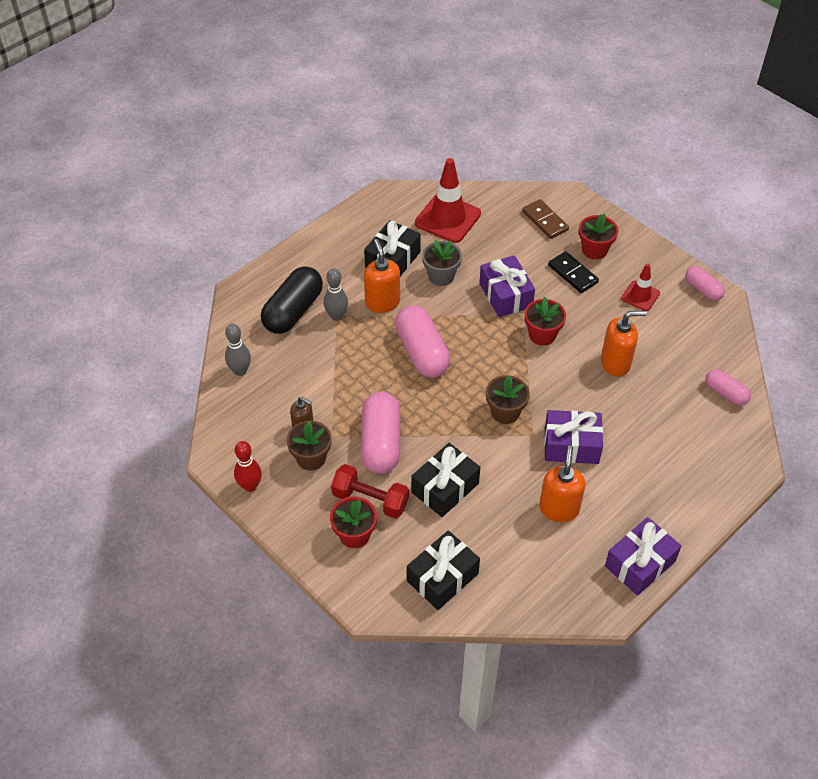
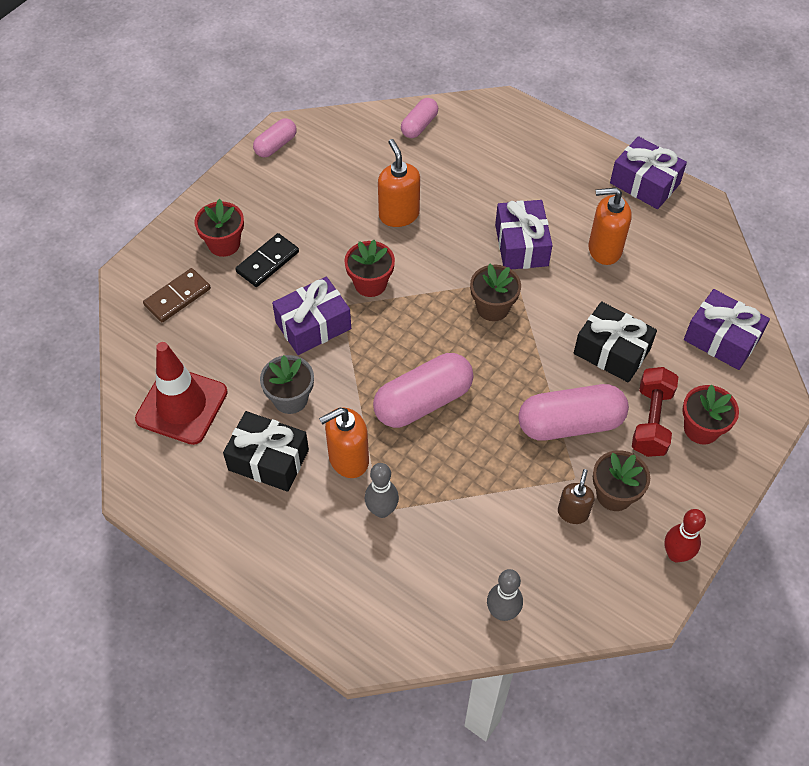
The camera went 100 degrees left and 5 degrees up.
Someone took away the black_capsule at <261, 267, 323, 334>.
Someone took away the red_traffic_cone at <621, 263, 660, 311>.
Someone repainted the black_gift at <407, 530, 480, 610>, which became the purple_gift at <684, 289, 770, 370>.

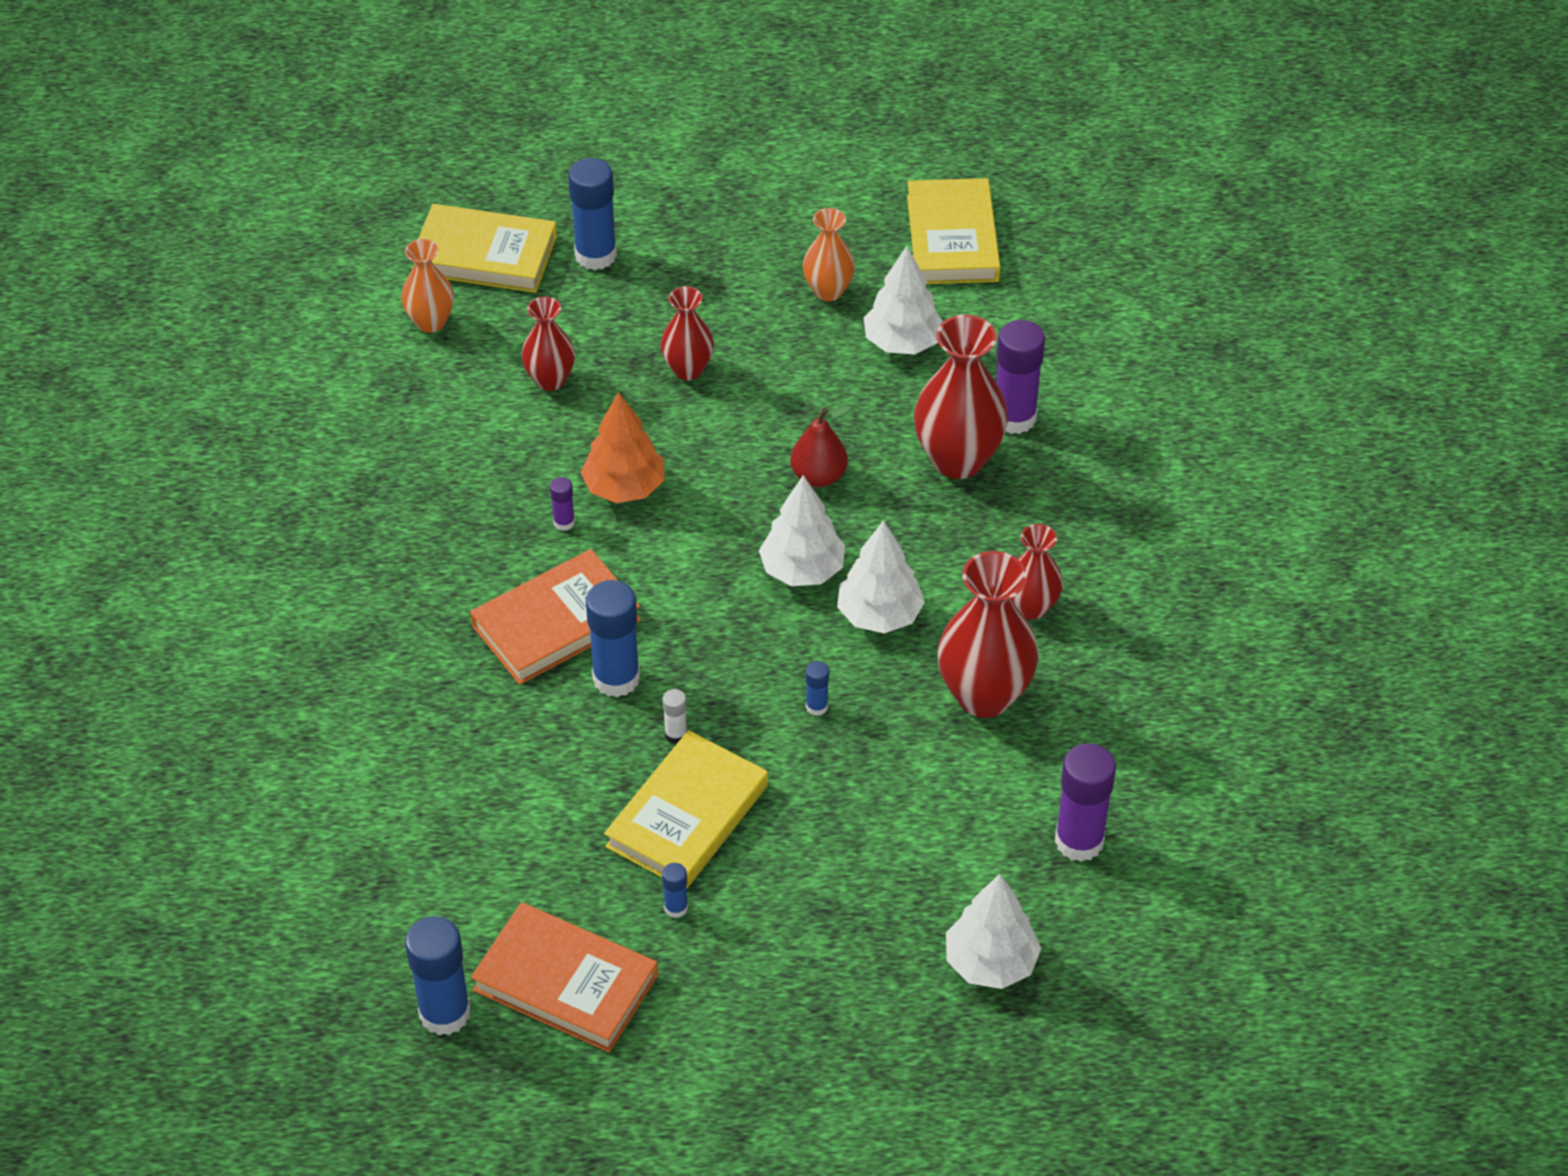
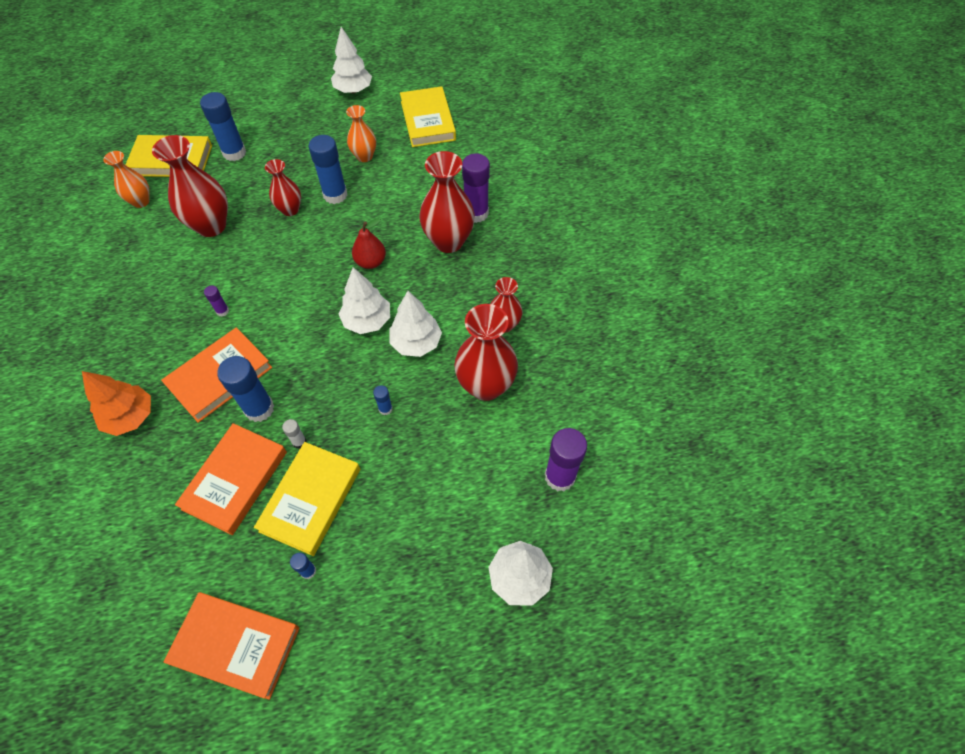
The camera went 10 degrees left and 10 degrees up.
Someone put down the orange_book at <175, 423, 287, 535>.
Someone carried the blue_glue_stick from <405, 916, 471, 1035> to <308, 135, 347, 204>.
Someone carried the orange_tree from <580, 392, 664, 503> to <82, 371, 151, 436>.
Someone carried the white_tree from <864, 246, 943, 354> to <331, 27, 372, 93>.
Someone scaled the red_vase at <521, 296, 575, 391> by 1.71.

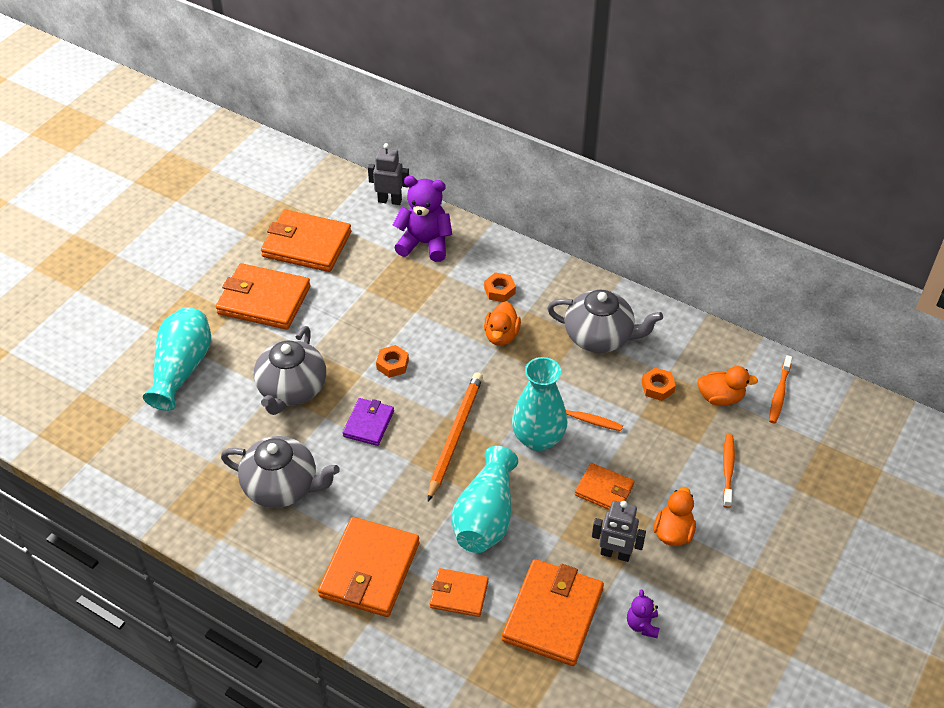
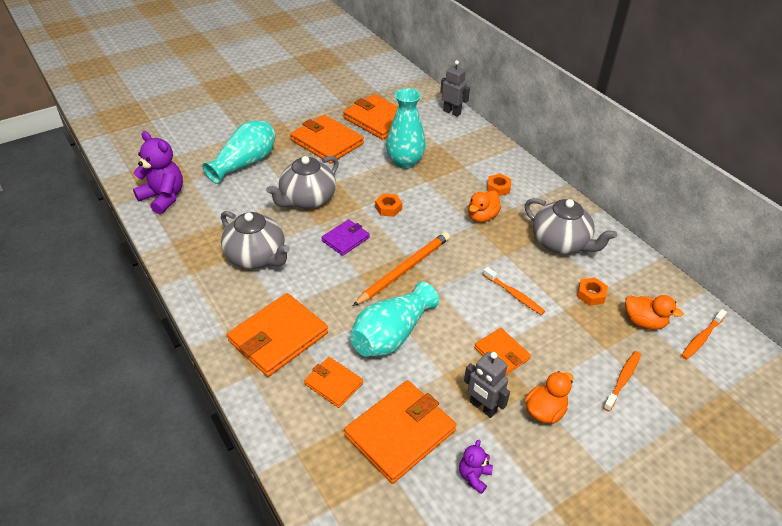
The camera went 25 degrees right and 5 degrees down.
Someone carried the purple_teddy_bear from <393, 176, 452, 262> to <133, 131, 183, 214>.
Someone carried the turquoise_vase from <512, 357, 568, 451> to <386, 88, 426, 169>.

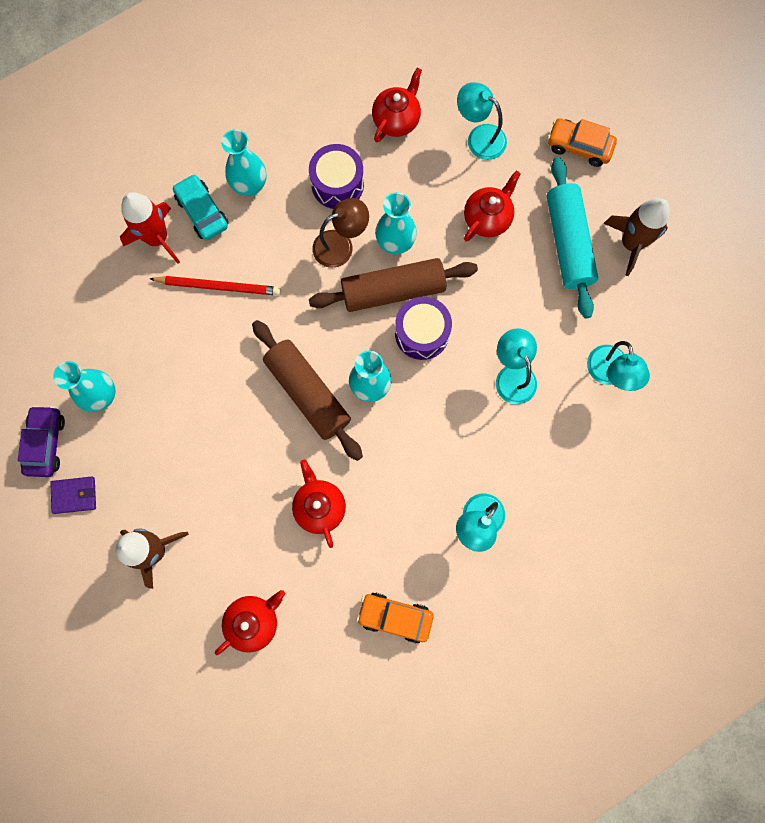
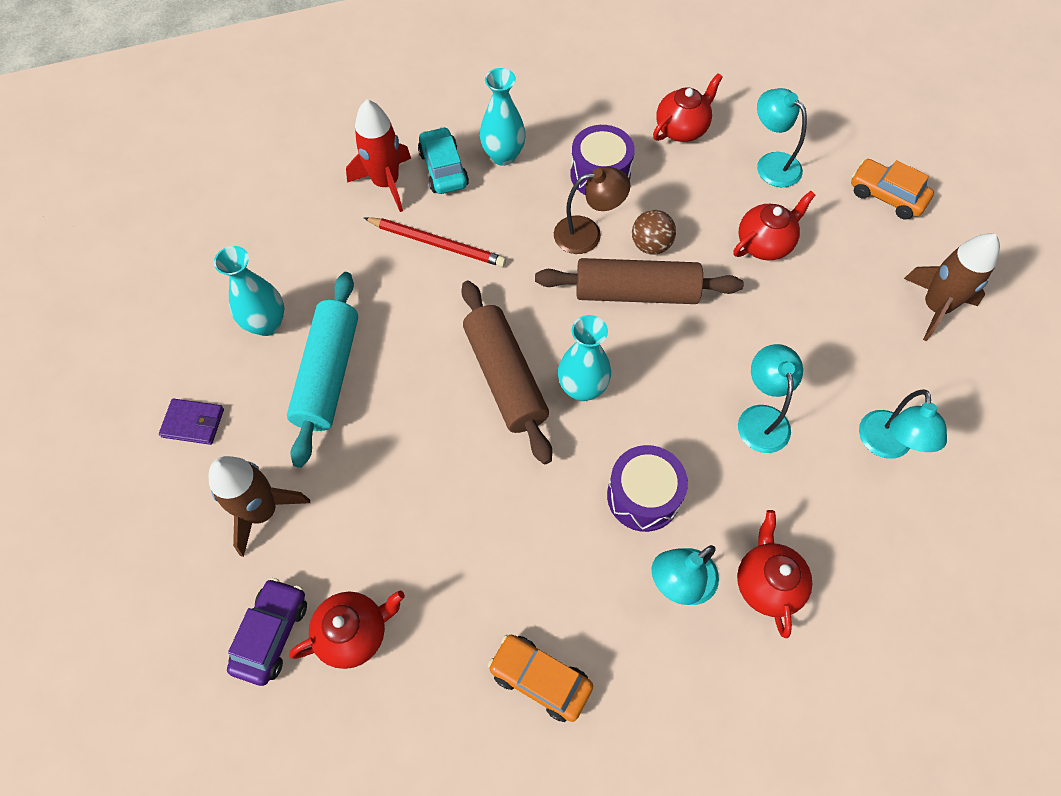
The camera went 15 degrees right and 15 degrees down.
Someone carried the purple_car from <18, 405, 65, 477> to <227, 578, 307, 686>.
Someone carried the red_teapot from <292, 460, 346, 548> to <737, 510, 812, 638>.
Someone carried the purple_drum from <395, 297, 452, 360> to <607, 445, 688, 532>.
Someone carried the turquoise_rolling_pin from <547, 157, 598, 318> to <287, 272, 358, 468>.
Someone swapped the turquoise_vase at <375, 192, 417, 254> for the brown_ball at <632, 210, 676, 254>.

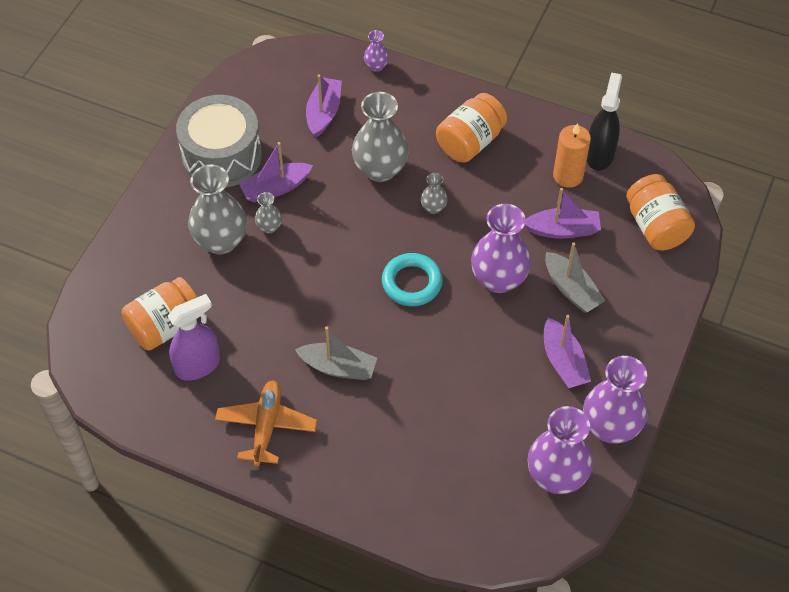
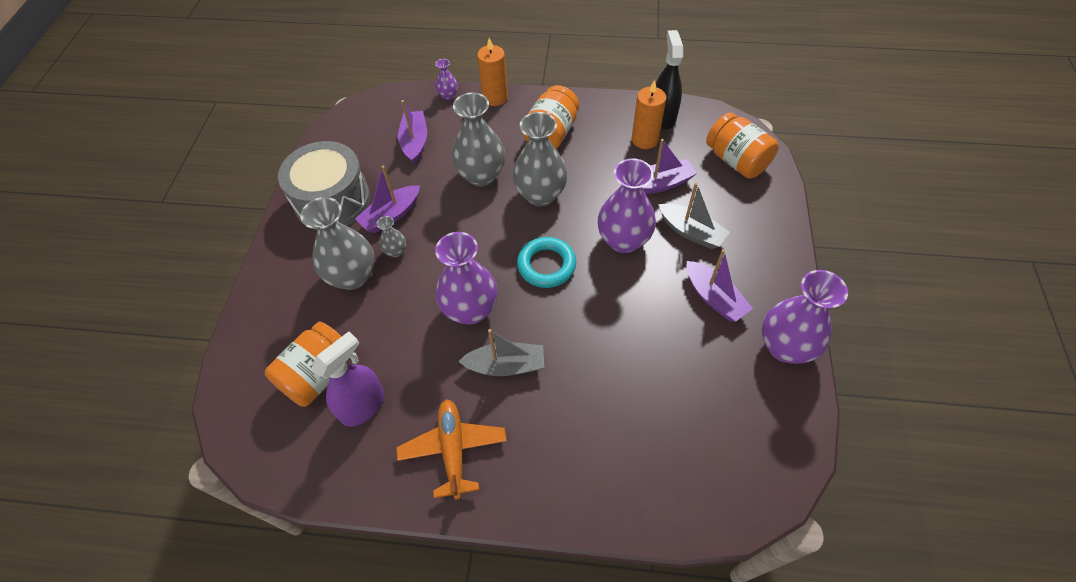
The camera went 15 degrees left and 0 degrees up.
Someone put down the orange_candle at <477, 38, 508, 106>.
Someone carried the purple_vase from <528, 406, 593, 494> to <435, 232, 498, 325>.
Someone scaled the grey_vase at <421, 173, 447, 214> by 2.13.

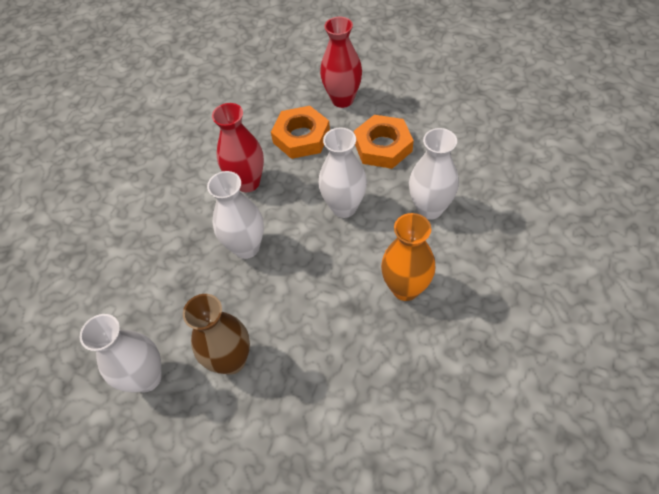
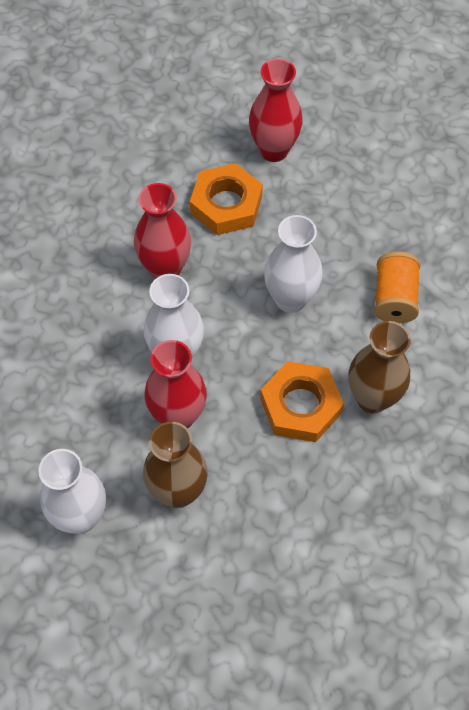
The camera went 10 degrees left and 5 degrees up.
Someone put down the red_vase at <145, 340, 207, 429>.
Someone carried the orange_nut from <354, 115, 414, 169> to <260, 361, 344, 442>.
Someone swapped the white_vase at <409, 128, 459, 220> for the orange_spool at <374, 252, 420, 323>.
Someone repainted the orange_vase at <381, 213, 436, 301>, which became the brown_vase at <348, 321, 411, 414>.

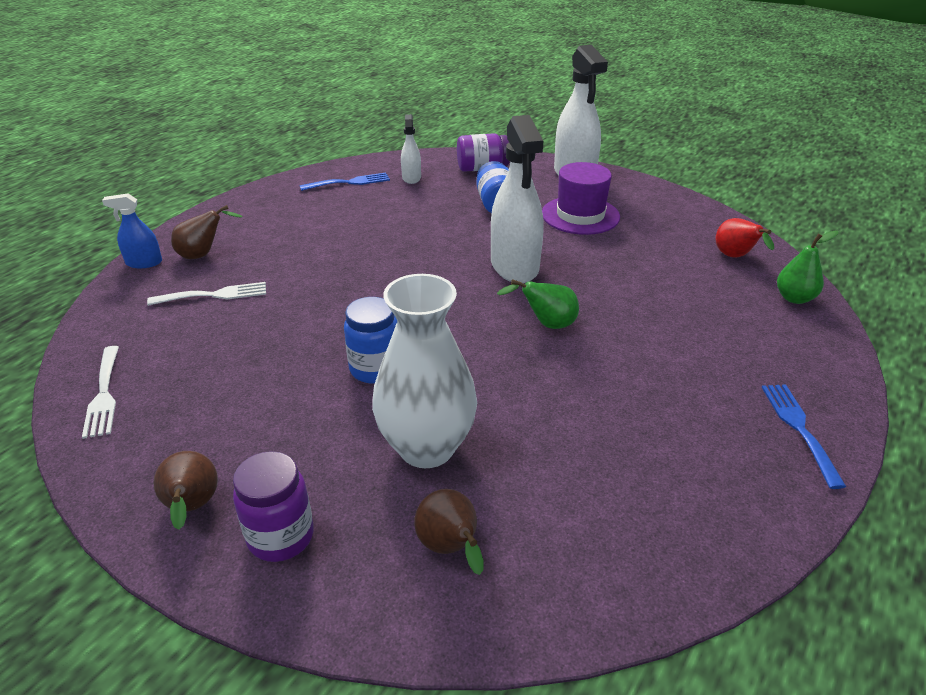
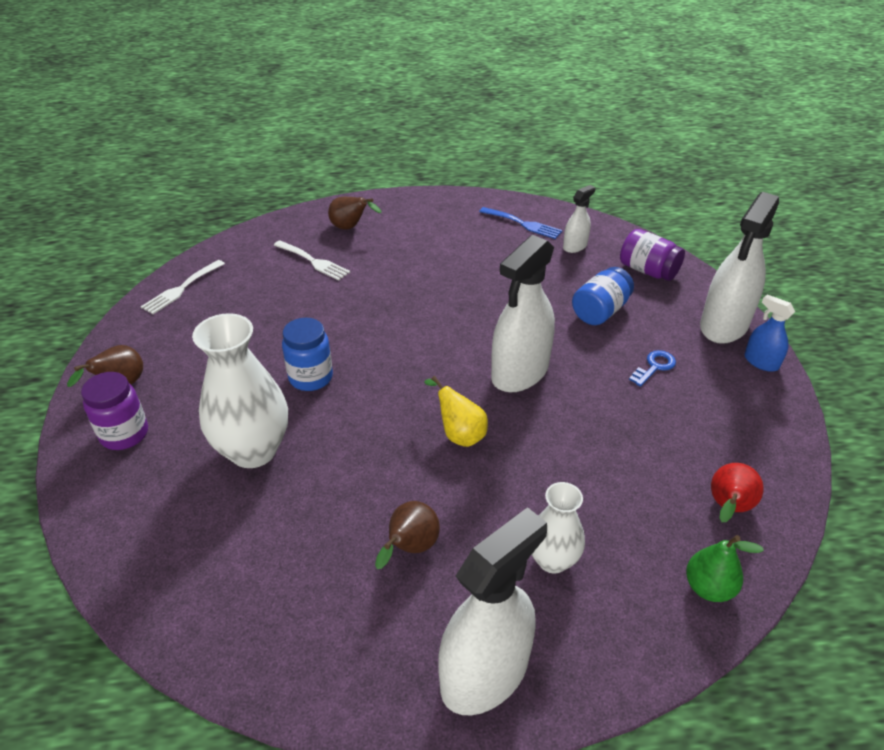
The camera went 50 degrees right and 5 degrees up.
Someone put down the white_vase at <532, 482, 585, 574>.
Someone carried the blue_spray_bottle from <102, 193, 162, 268> to <744, 295, 795, 372>.
Someone carried the brown_pear from <414, 489, 483, 575> to <375, 501, 440, 569>.
Someone swapped the purple_hat at <542, 162, 620, 235> for the blue_key at <629, 350, 676, 387>.
Someone swapped the blue_fork at <762, 384, 846, 489> for the white_spray_bottle at <438, 507, 547, 715>.
Someone repainted the green_pear at <497, 279, 579, 329>, which became the yellow_pear at <424, 376, 488, 447>.

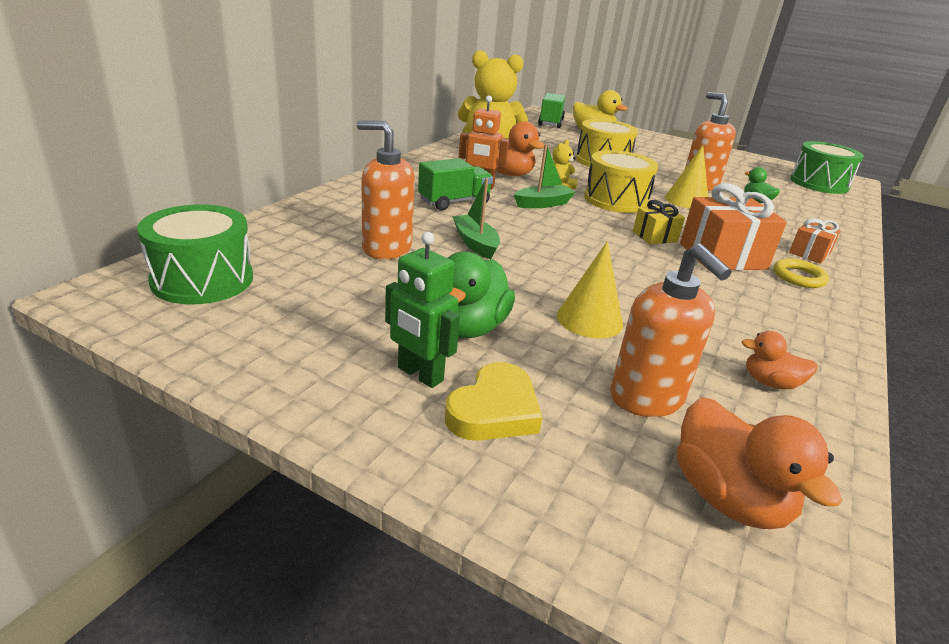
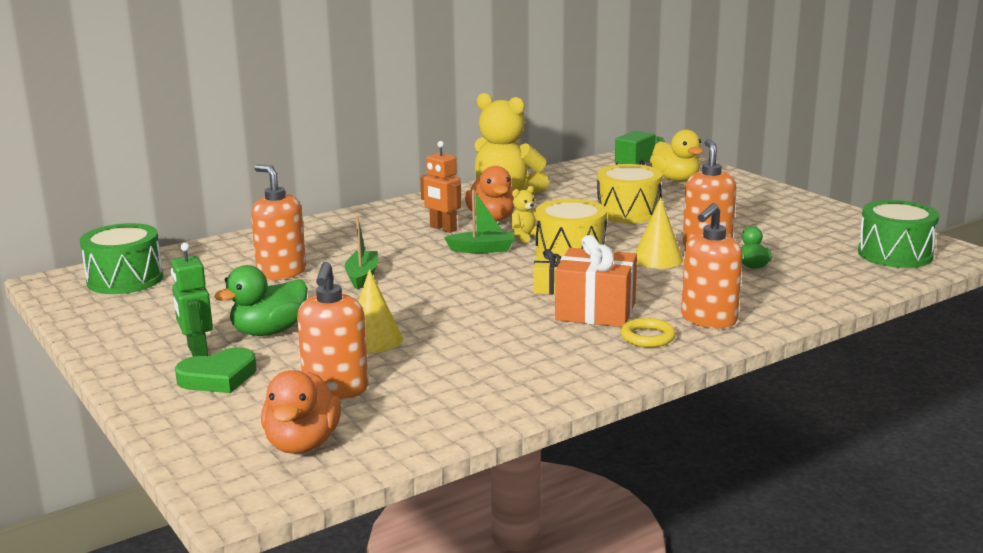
The camera went 30 degrees right and 10 degrees down.
Someone took away the green_truck at <418, 158, 493, 211>.
Someone took away the orange_duck at <742, 331, 818, 389>.
Someone swapped the orange_gift at <789, 218, 841, 264> for the orange_soap_dispenser at <681, 203, 743, 328>.
Someone repainted the yellow_heart at <445, 362, 542, 441>, which became the green_heart at <175, 347, 257, 393>.

